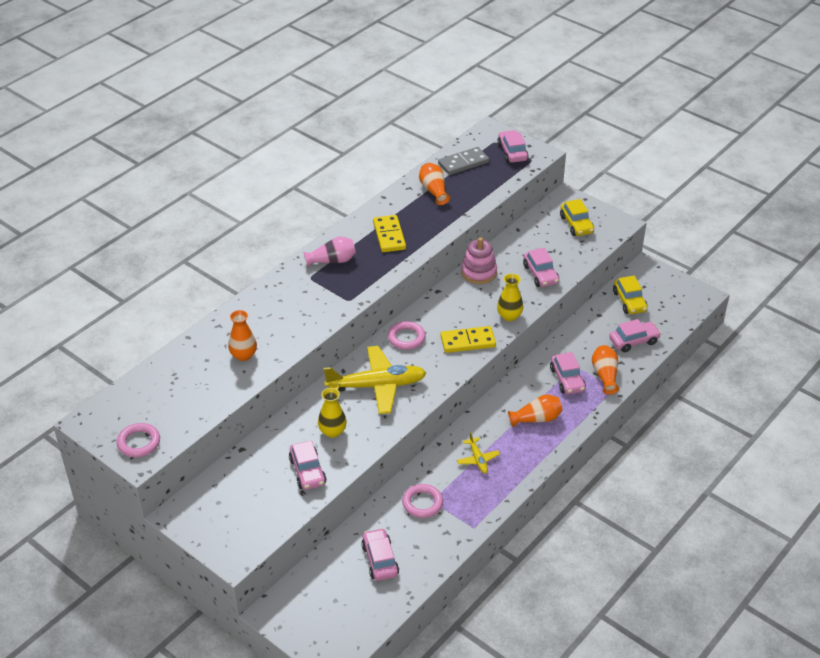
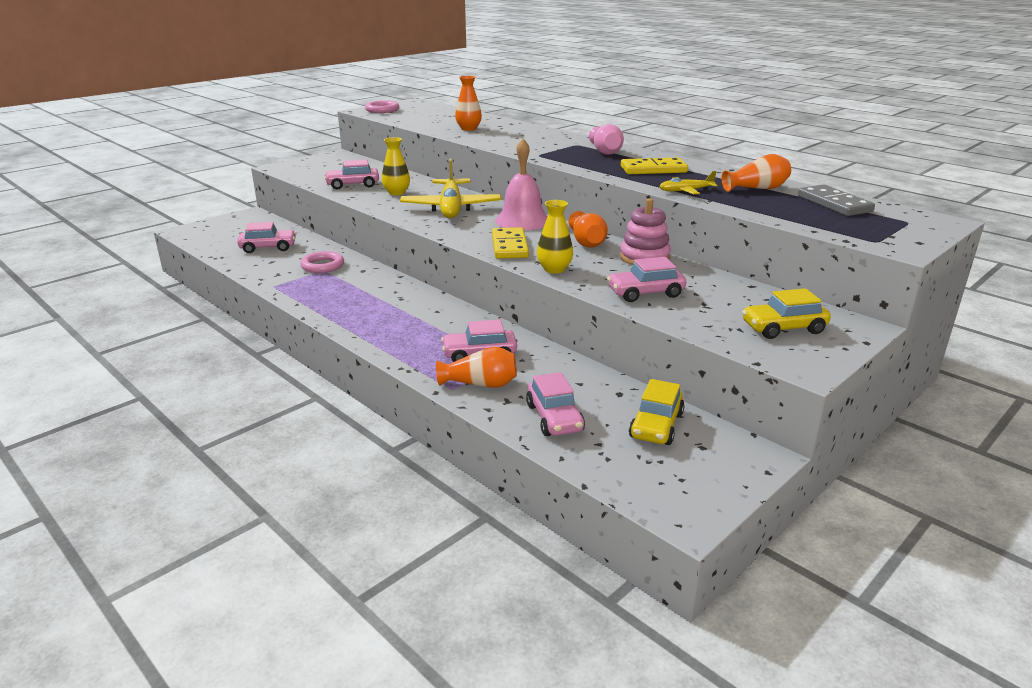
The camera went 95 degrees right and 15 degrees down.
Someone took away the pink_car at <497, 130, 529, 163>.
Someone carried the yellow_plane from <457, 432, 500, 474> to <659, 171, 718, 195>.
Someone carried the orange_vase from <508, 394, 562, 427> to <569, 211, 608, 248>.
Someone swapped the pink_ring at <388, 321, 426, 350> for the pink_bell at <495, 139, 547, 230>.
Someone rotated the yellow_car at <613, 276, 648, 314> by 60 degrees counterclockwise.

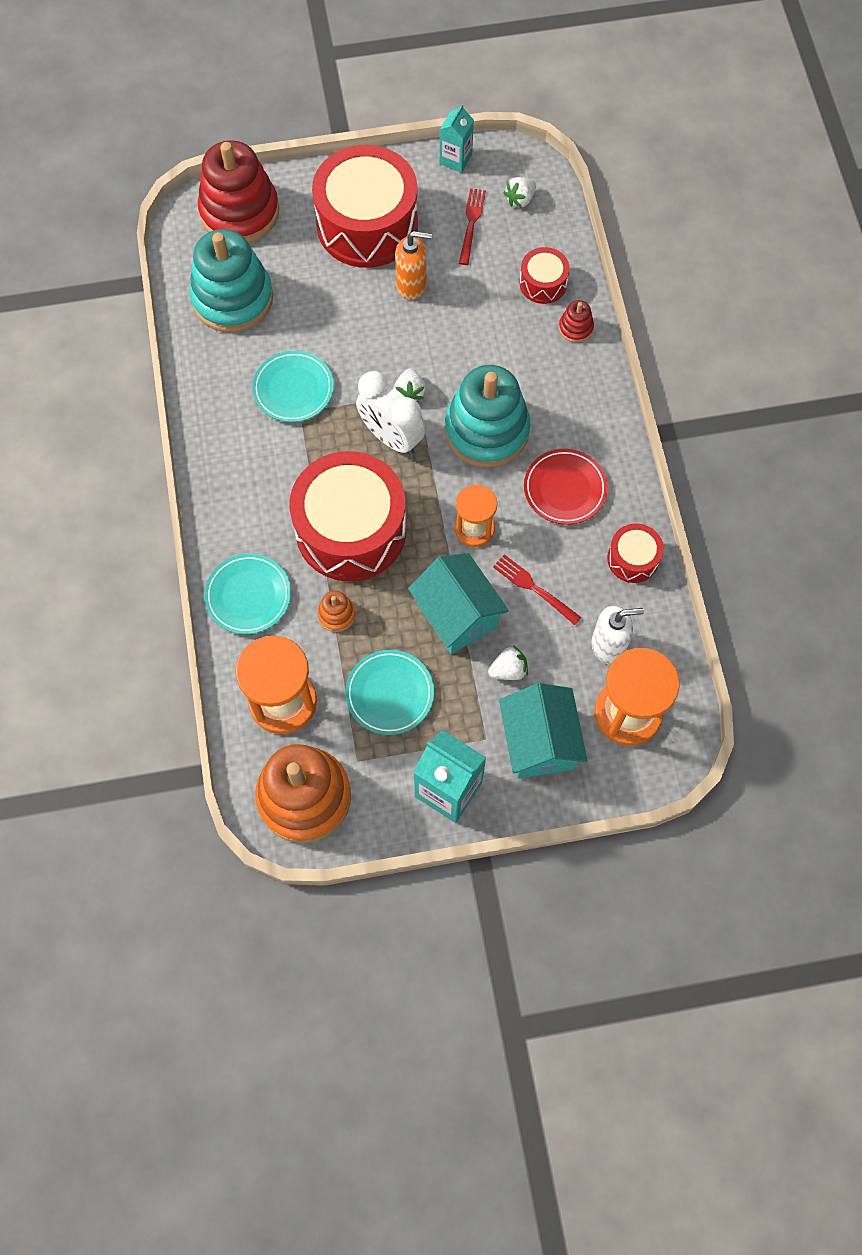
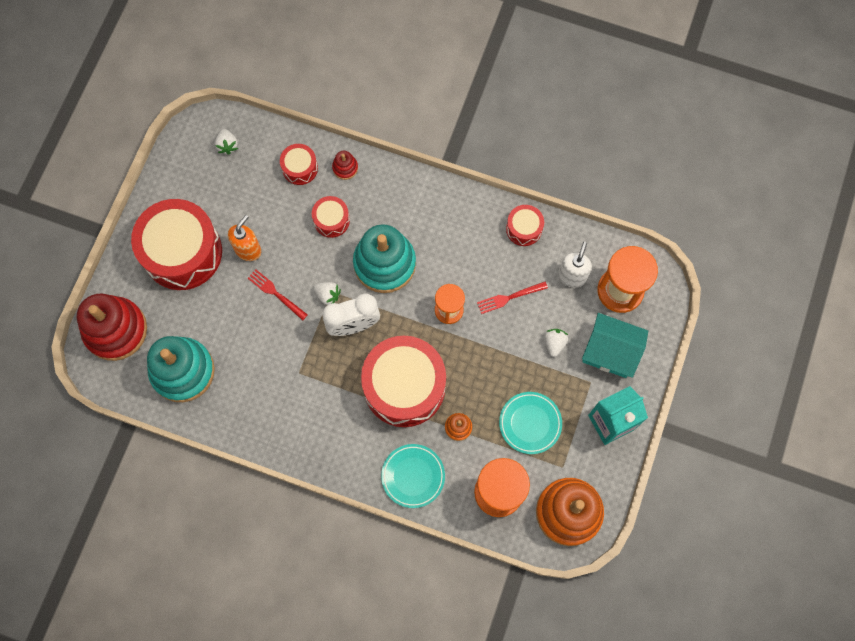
The camera went 60 degrees left and 5 degrees up.
Someone took away the turquoise_plate at <252, 351, 334, 422>.
Someone took away the turquoise_house at <408, 553, 509, 654>.
Someone took away the turquoise_carton at <439, 104, 474, 173>.
Someone took away the red_plate at <524, 449, 608, 525>.
Someone put down the red_drum at <312, 196, 350, 238>.
Someone carried the red_fork from <459, 188, 486, 265> to <248, 269, 308, 320>.

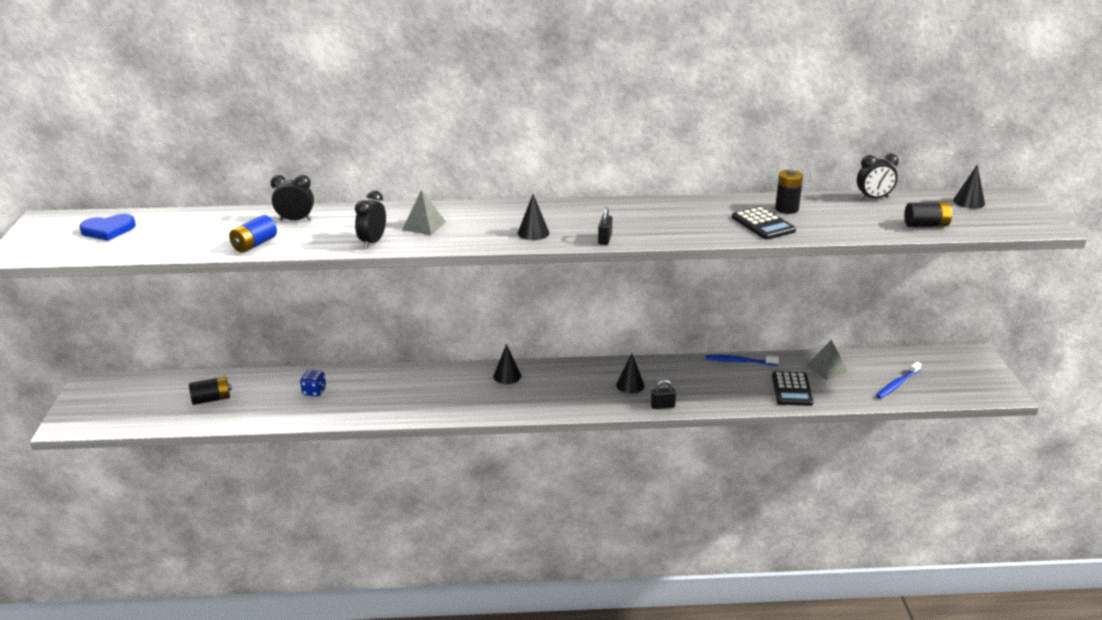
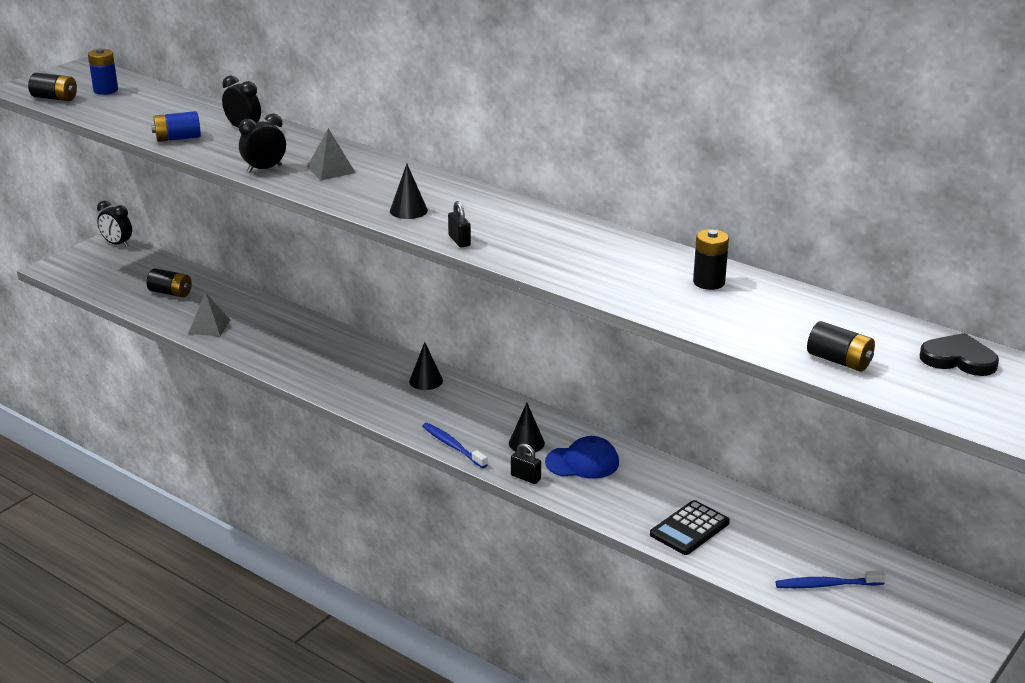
The camera went 40 degrees right and 0 degrees up.
Someone took away the blue_dice at <300, 370, 326, 397>.
Someone took away the black_calculator at <732, 206, 796, 240>.
Someone put down the black_battery at <28, 73, 77, 101>.
Someone put down the blue_cap at <545, 436, 619, 479>.
Someone carried the blue_toothbrush from <705, 355, 779, 366> to <422, 423, 488, 468>.
Someone carried the grey_pyramid from <806, 340, 847, 380> to <188, 292, 230, 336>.
Someone carried the black_clock from <857, 154, 899, 200> to <97, 201, 132, 247>.
Someone swapped the blue_heart at <79, 214, 136, 241> for the blue_battery at <88, 48, 118, 95>.
Someone swapped the black_cone at <953, 164, 985, 209> for the black_heart at <920, 333, 999, 376>.
Someone rotated the black_padlock at <598, 207, 612, 245> by 75 degrees counterclockwise.

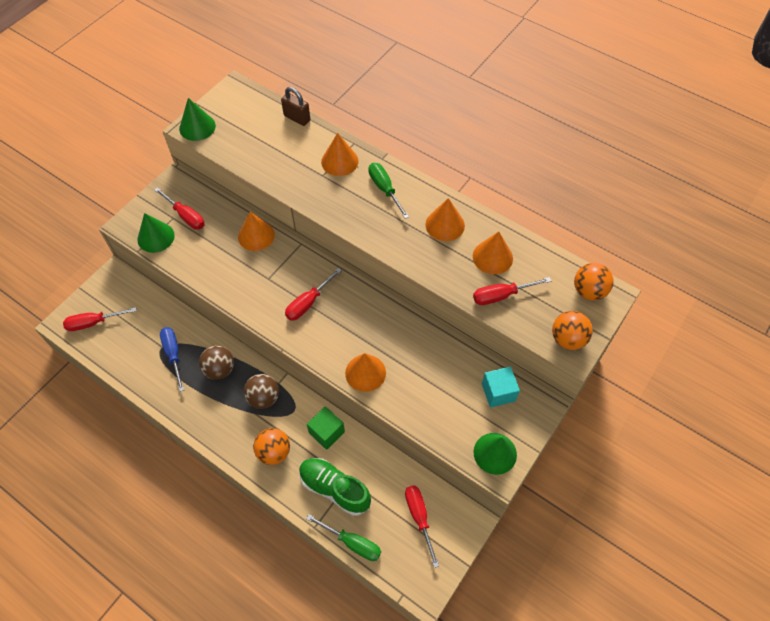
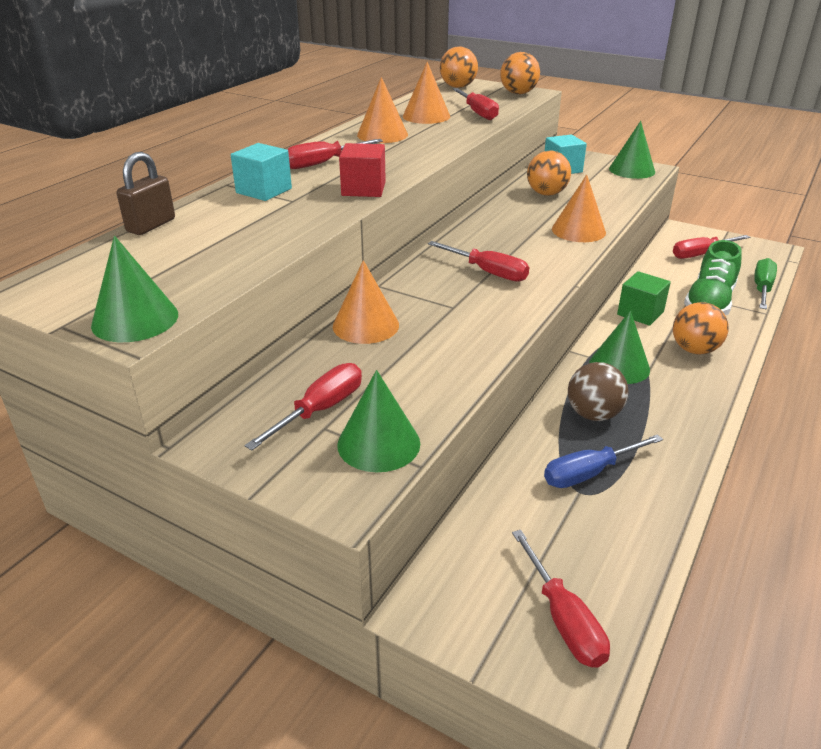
The camera went 95 degrees left and 25 degrees down.
Someone put down the red_cube at <339, 143, 386, 197>.
Someone put down the orange_ball at <527, 151, 571, 196>.
Someone swapped the brown_ball at <244, 374, 279, 409> for the green_cone at <589, 311, 650, 384>.
Someone swapped the orange_cone at <321, 133, 358, 176> for the turquoise_cube at <231, 143, 292, 201>.
Someone repainted the green_screwdriver at <368, 163, 409, 219>, which became the red_screwdriver at <287, 139, 383, 169>.

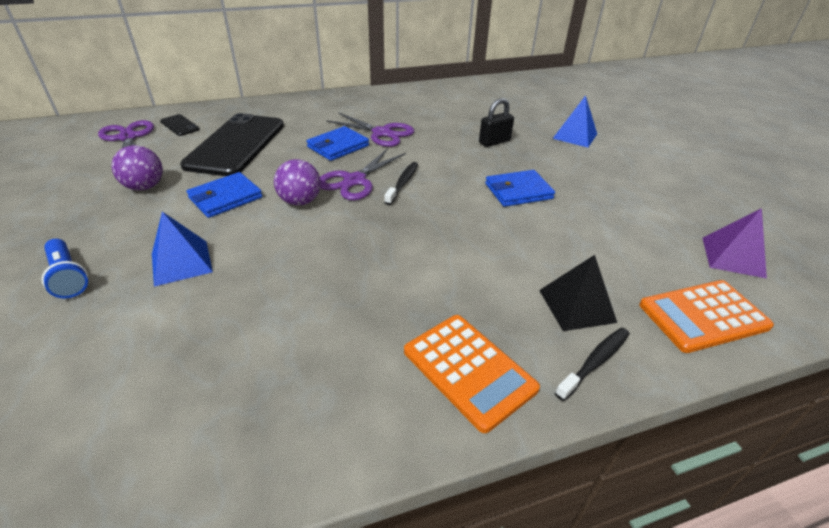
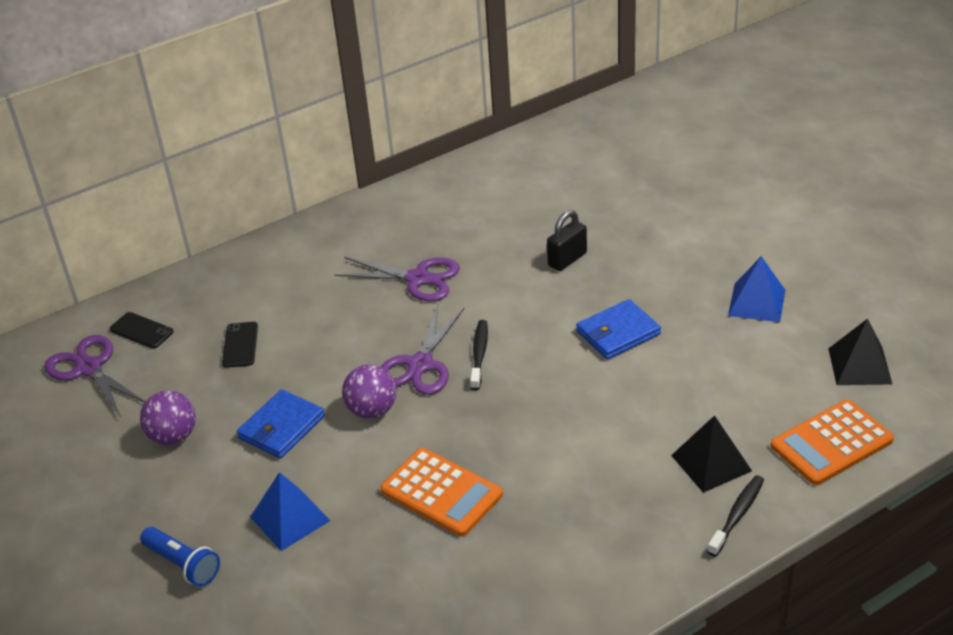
The camera went 10 degrees left and 0 degrees up.
Someone took away the blue_wallet at <307, 126, 369, 161>.
Someone carried the orange_calculator from <404, 315, 540, 433> to <380, 448, 503, 537>.
Someone carried the blue_pyramid from <552, 95, 597, 148> to <728, 256, 785, 322>.
Someone repainted the purple_pyramid at <703, 208, 767, 279>, which became the black_pyramid at <828, 318, 892, 385>.
Someone scaled the black_phone at <180, 113, 284, 176> by 0.41.

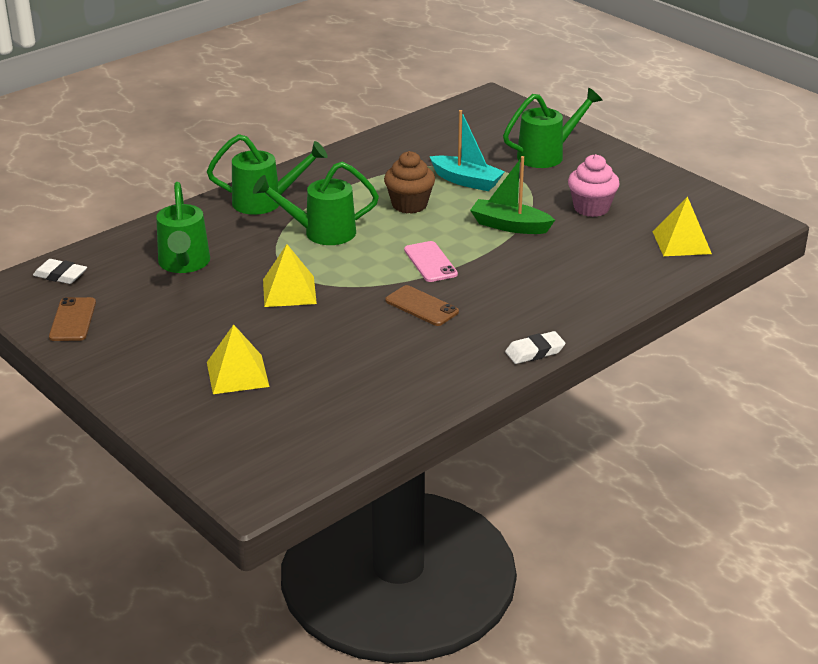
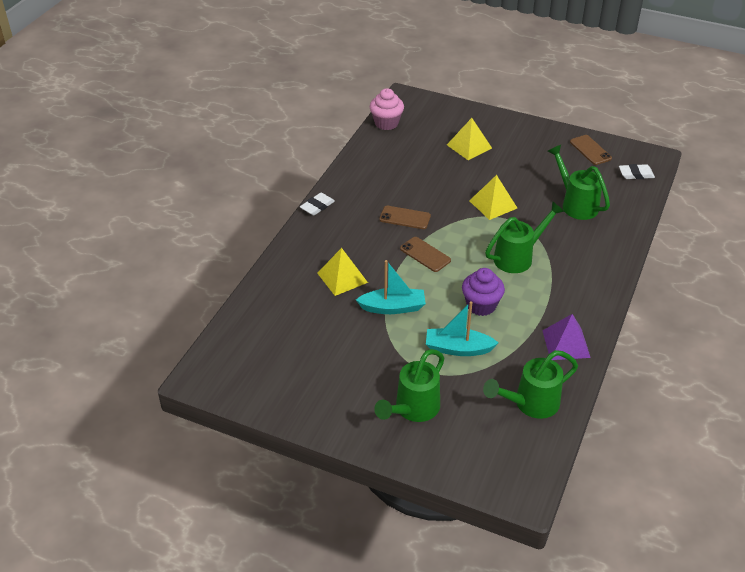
The camera went 155 degrees right and 10 degrees up.
Someone put down the purple_pyramid at <542, 314, 591, 360>.
Someone carried the green_watering_can from <207, 134, 328, 215> to <483, 350, 578, 419>.
Someone carried the pink_cupcake from <568, 154, 620, 217> to <370, 88, 404, 130>.
Someone carried the yellow_pyramid from <652, 196, 712, 256> to <317, 248, 368, 296>.
Someone repainted the brown_cupcake at <384, 151, 435, 214>, which became the purple_cupcake at <462, 268, 505, 316>.
Someone repainted the pink_phone at <404, 241, 458, 282>, which became the brown_phone at <400, 237, 451, 272>.
Someone repainted the green_boat at <470, 156, 555, 234>, which became the turquoise_boat at <356, 260, 426, 314>.

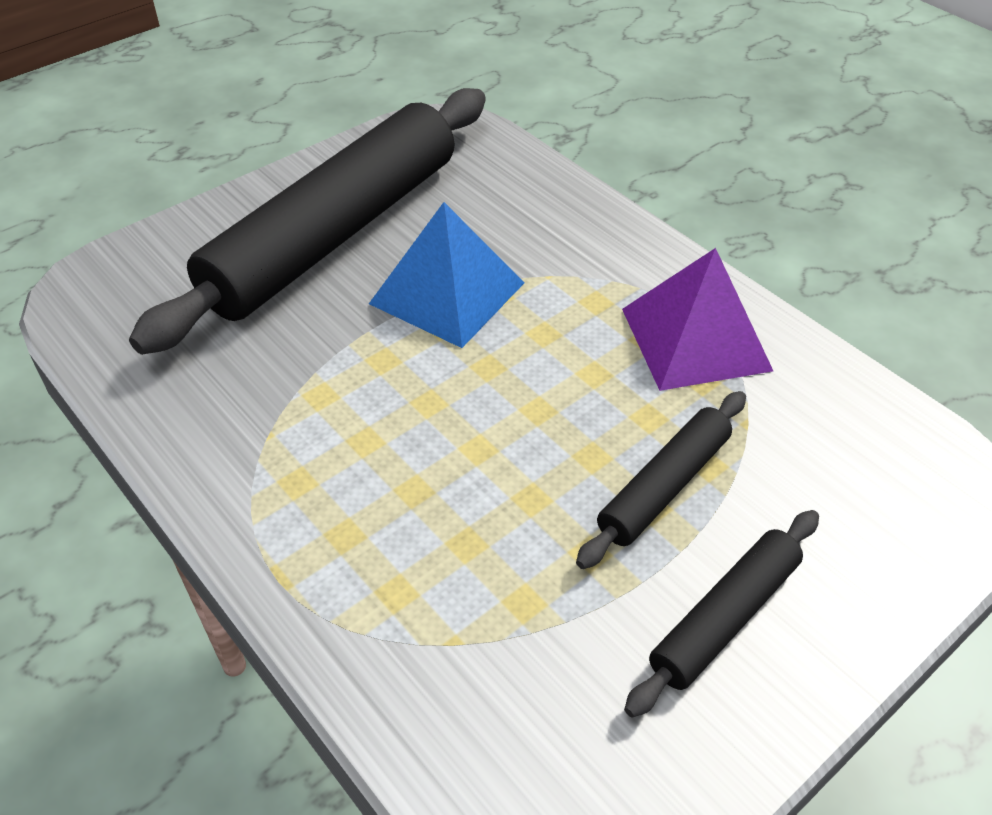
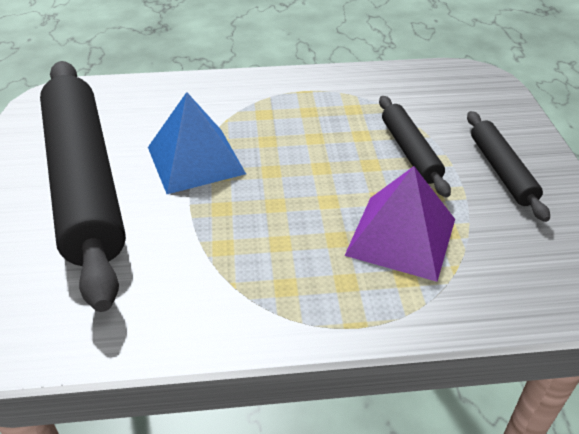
The camera went 55 degrees left and 5 degrees down.
Someone carried the purple_pyramid from <622, 248, 773, 391> to <344, 166, 455, 282>.

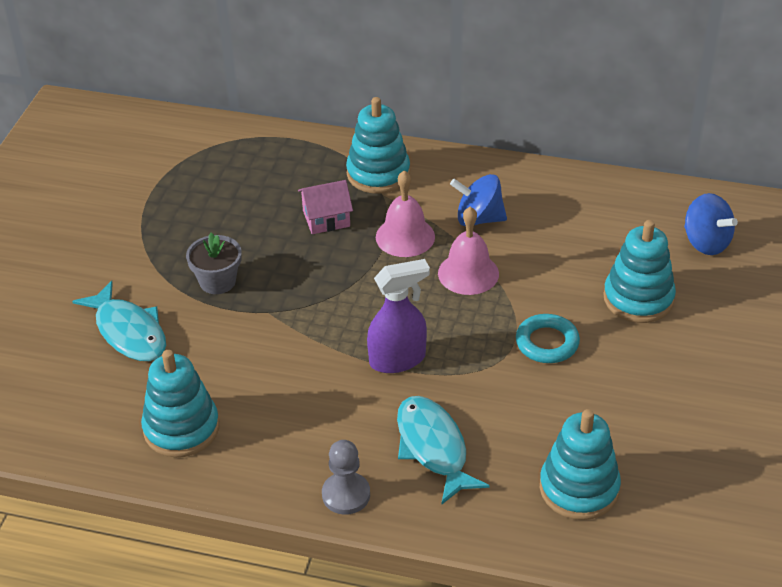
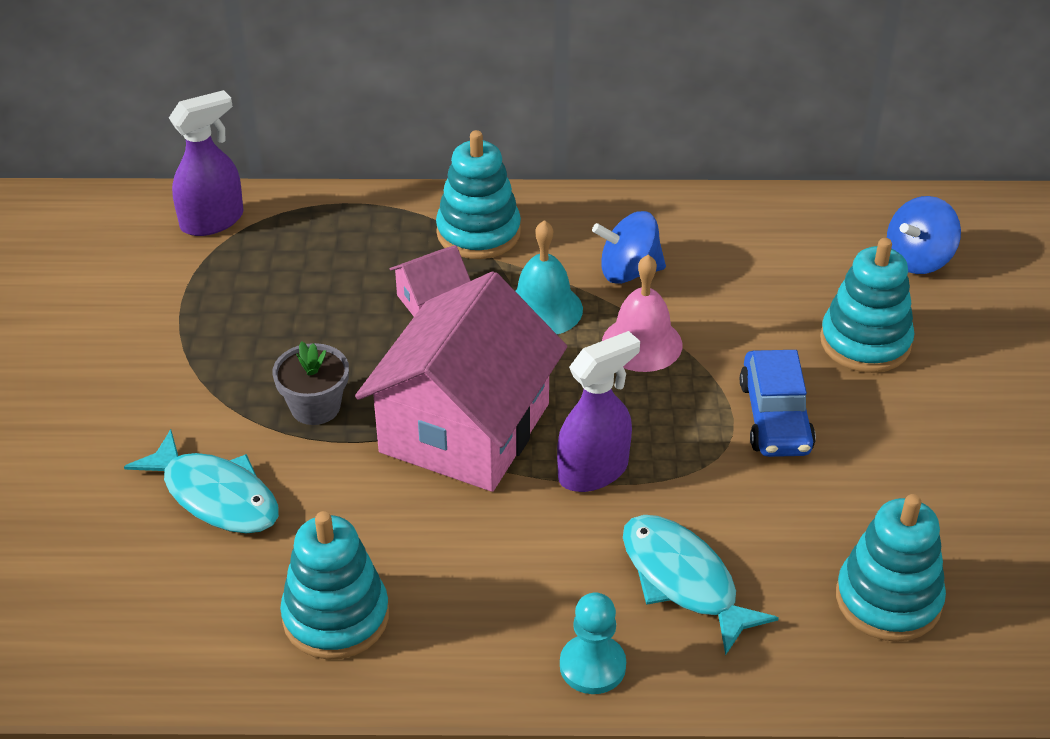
The camera went 15 degrees left and 0 degrees up.
Someone put down the purple_spray_bottle at <169, 90, 243, 236>.
Someone put down the pink_house at <355, 271, 567, 492>.
Someone swapped the turquoise_ring at <516, 314, 580, 363> for the blue_car at <740, 350, 816, 457>.
Someone repainted the grey_pawn at <322, 440, 370, 515>, which became the turquoise_pawn at <560, 592, 626, 694>.
Someone repainted the pink_bell at <376, 170, 435, 257>, which became the turquoise_bell at <515, 220, 583, 334>.
Someone rotated the blue_spinning_top at <684, 193, 738, 255> by 105 degrees clockwise.

